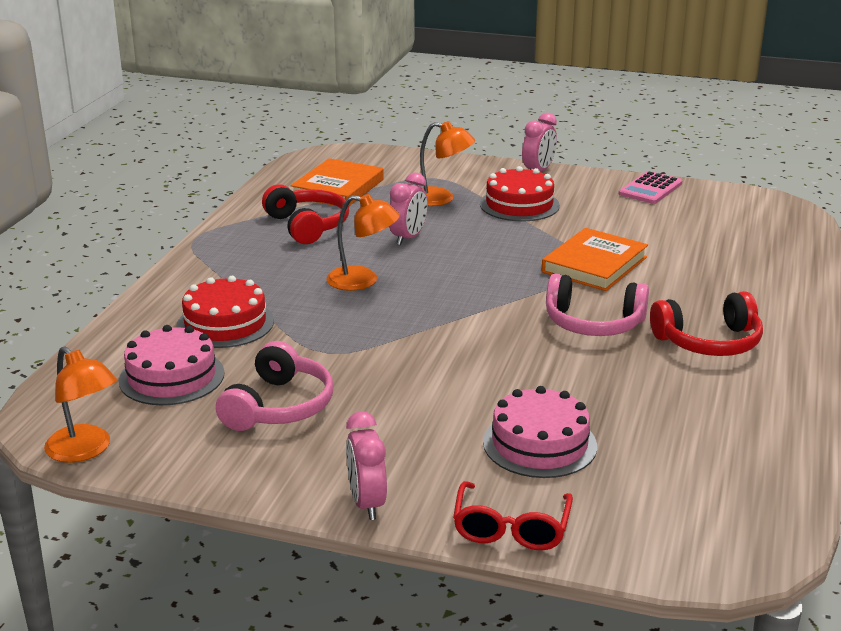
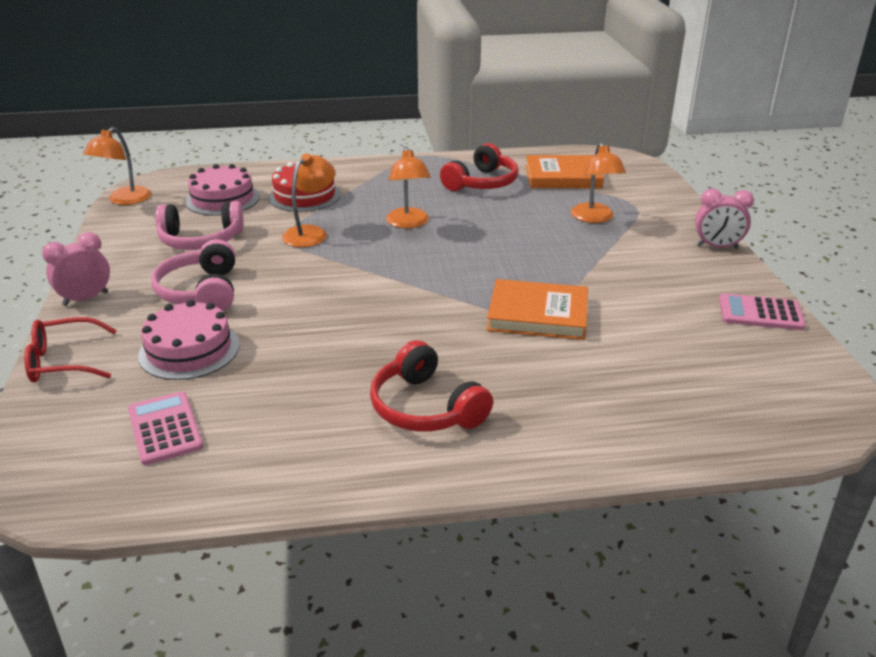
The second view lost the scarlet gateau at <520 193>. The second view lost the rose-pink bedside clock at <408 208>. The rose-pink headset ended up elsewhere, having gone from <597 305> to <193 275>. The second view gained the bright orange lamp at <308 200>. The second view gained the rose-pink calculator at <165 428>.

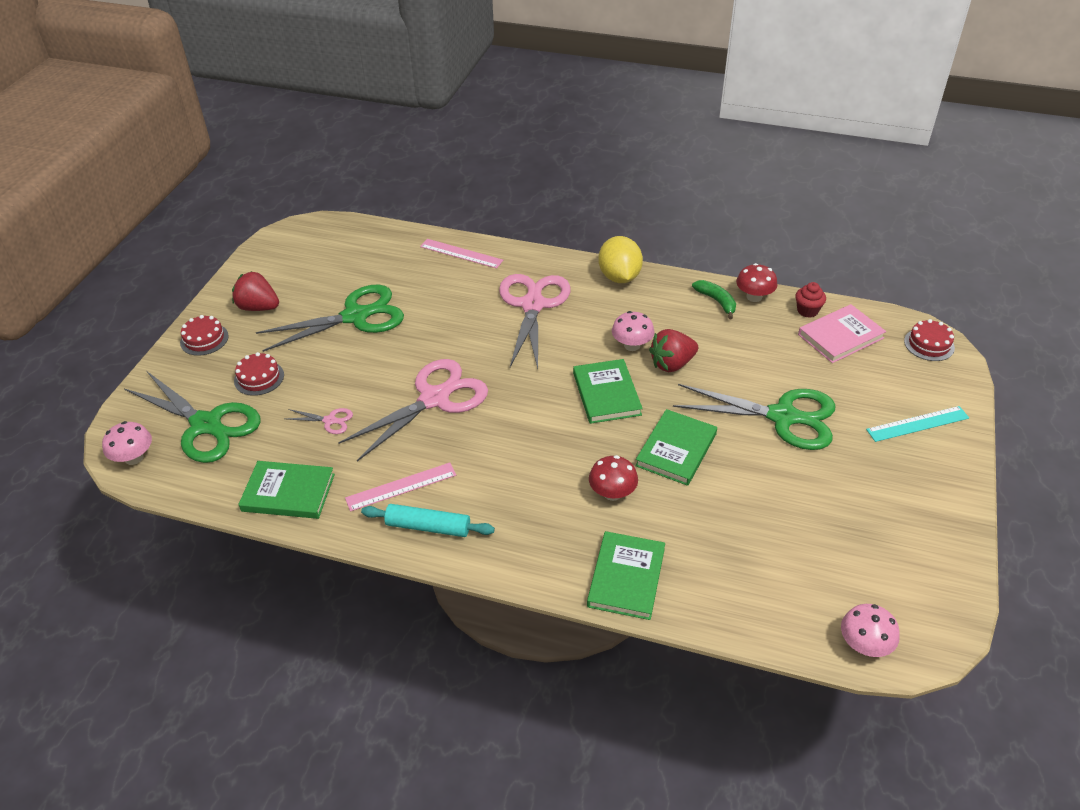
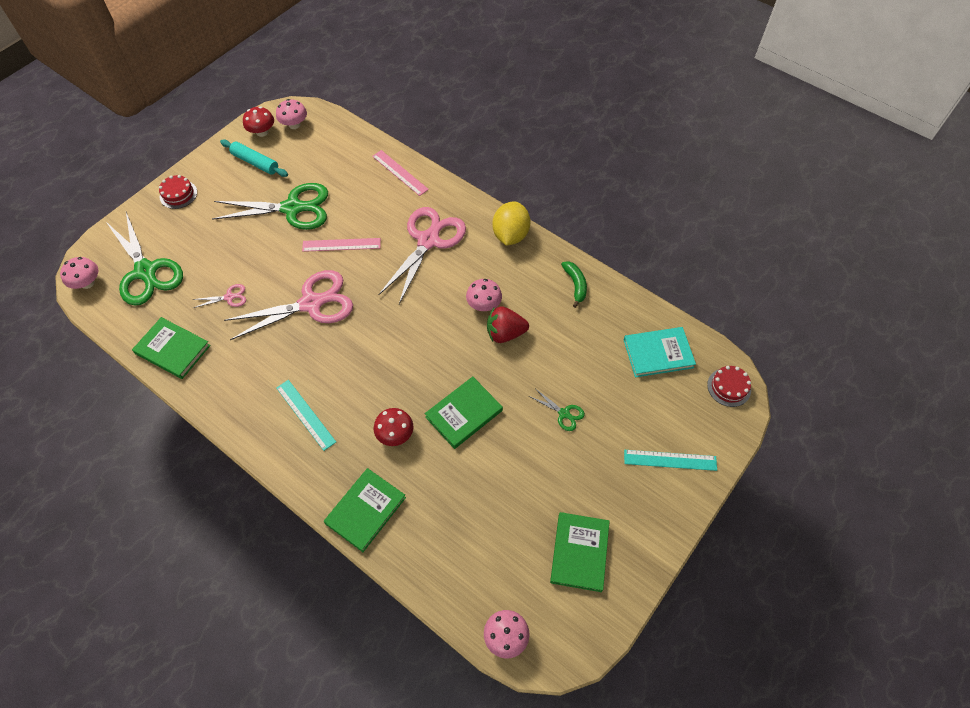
The scarlet toadstool ended up elsewhere, having gone from <756 282> to <258 121>. The second view lost the scarlet toy strawberry at <255 291>. The second view lost the scarlet muffin at <810 300>. What was the rose-pink hardcover at <842 333> turned into the aqua hardcover at <660 352>. The second view lost the scarlet gateau at <259 374>. The green hardcover ended up elsewhere, having gone from <608 391> to <580 552>. The size of the green scissors at <754 417> changed by a factor of 0.43. The rose-pink scissors at <319 421> ended up facing another way, 45 degrees counterclockwise from before. The rose-pink measuring stick ended up elsewhere, having gone from <400 487> to <341 245>. The aqua dough roller ended up elsewhere, having gone from <428 520> to <254 158>. The second view gained the rose-pink toadstool at <291 114>. The second view gained the aqua measuring stick at <306 415>.

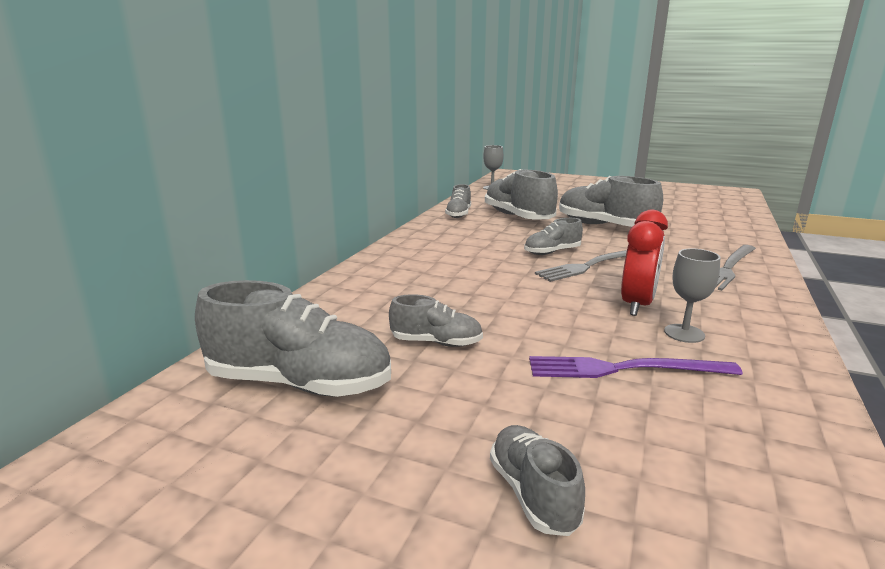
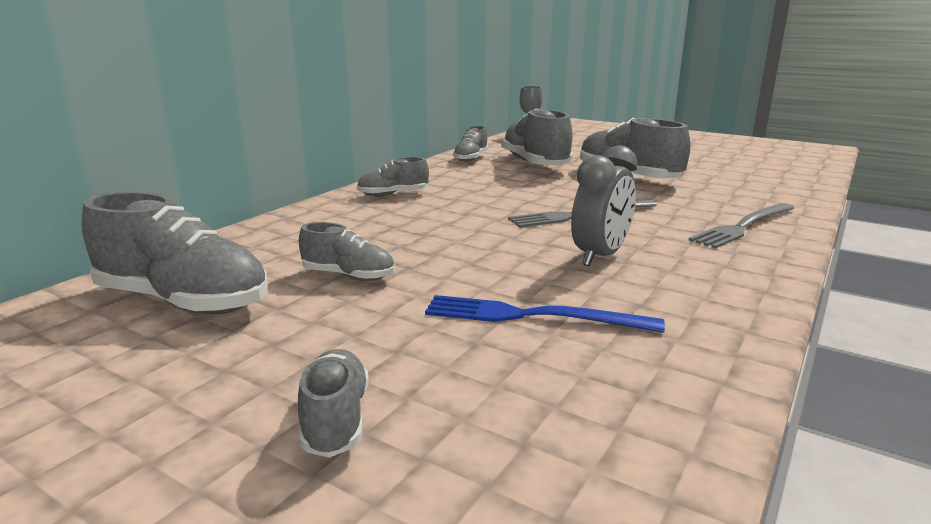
What was the scarlet bedside clock at <644 263> turned into the ash-grey bedside clock at <604 205>. The ash-grey sneaker ended up elsewhere, having gone from <553 236> to <393 177>. The second view lost the ash-grey wine glass at <692 295>. What was the royal purple dinner fork at <636 367> turned into the blue dinner fork at <545 314>.

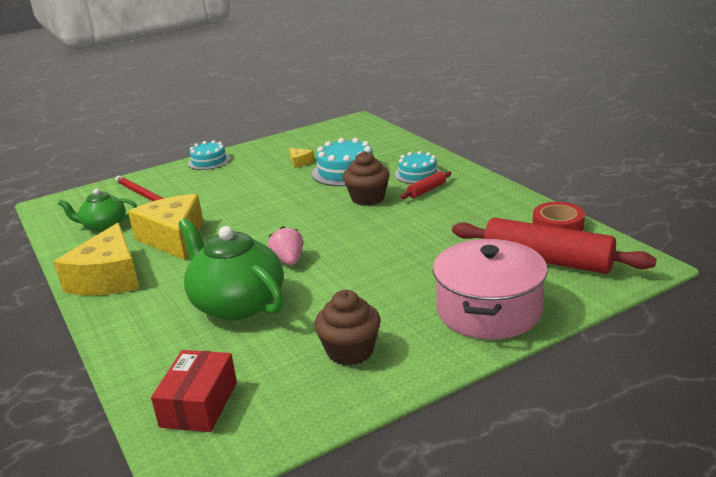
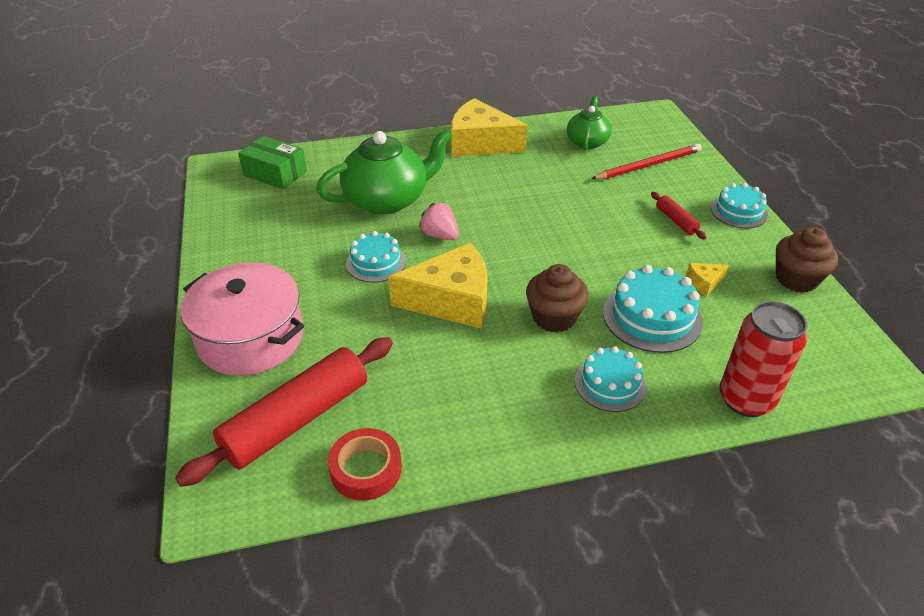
The scarlet dough roller ended up elsewhere, having gone from <426 185> to <679 215>. The yellow piece of cheese ended up elsewhere, having gone from <166 227> to <438 286>. The rose-pink toy strawberry at <285 245> ended up facing another way, 135 degrees counterclockwise from before. The dark brown muffin ended up elsewhere, having gone from <347 328> to <807 259>. What was the scarlet parcel at <194 391> turned into the green parcel at <272 162>. The second view gained the aqua gateau at <376 256>. The second view gained the scarlet tin at <763 359>.

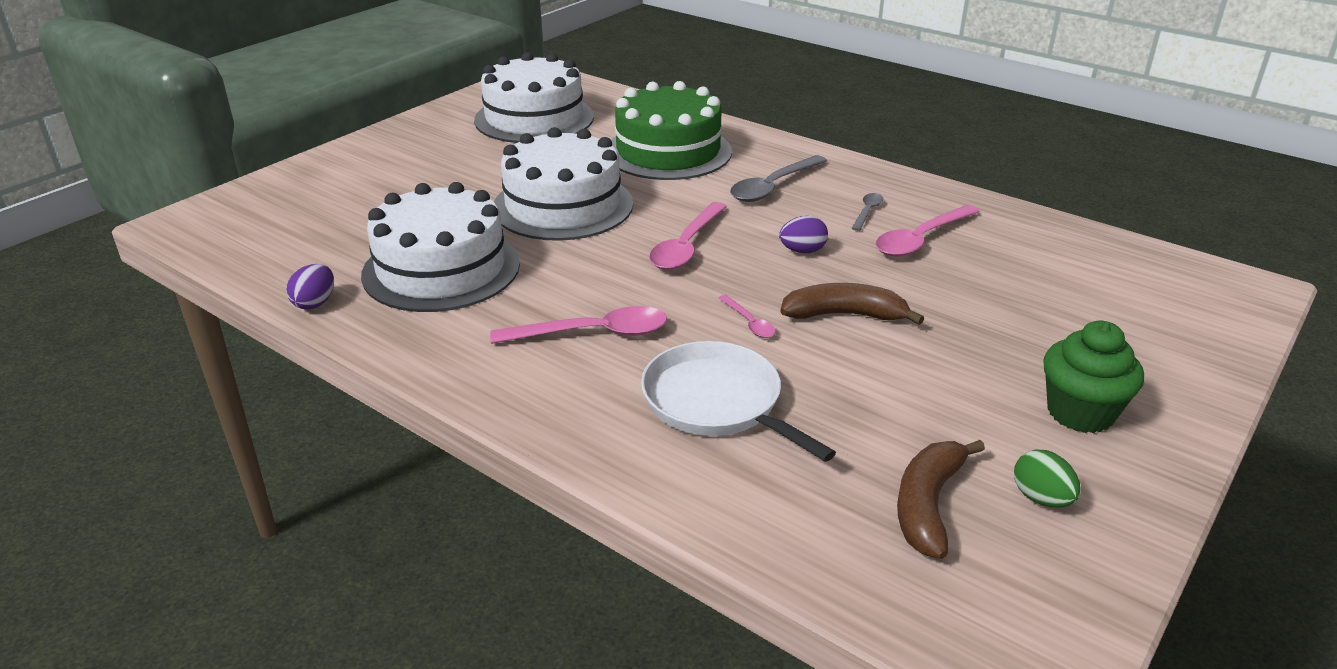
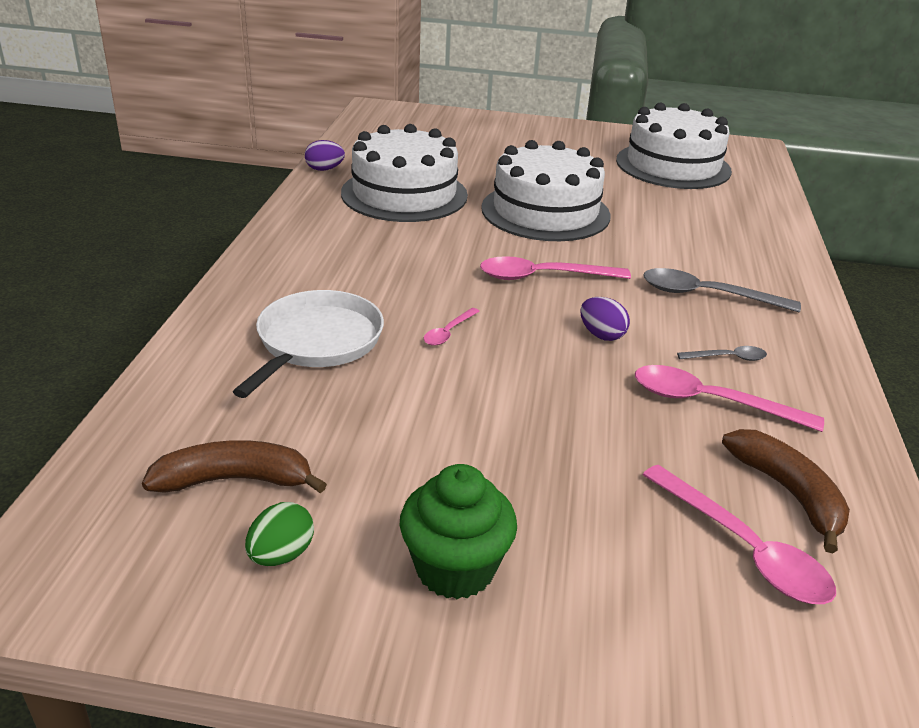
The second view lost the green gateau at <671 130>. The dark brown toy banana ended up elsewhere, having gone from <852 304> to <786 491>. The rose-pink tablespoon ended up elsewhere, having gone from <578 325> to <739 534>.

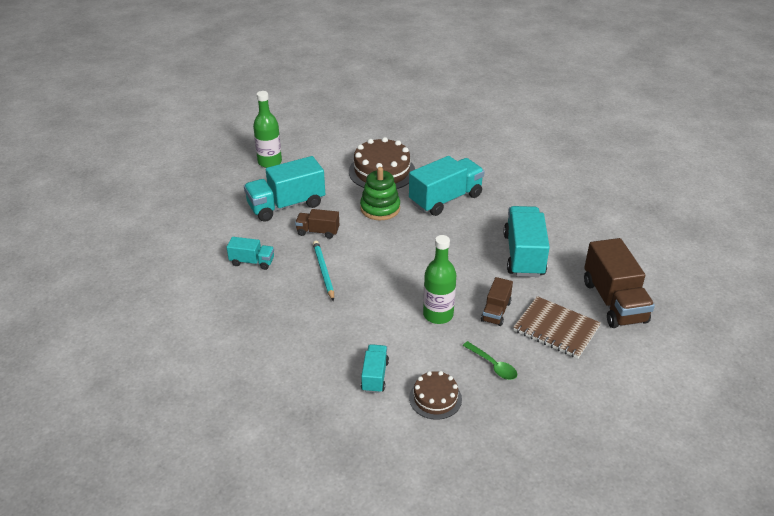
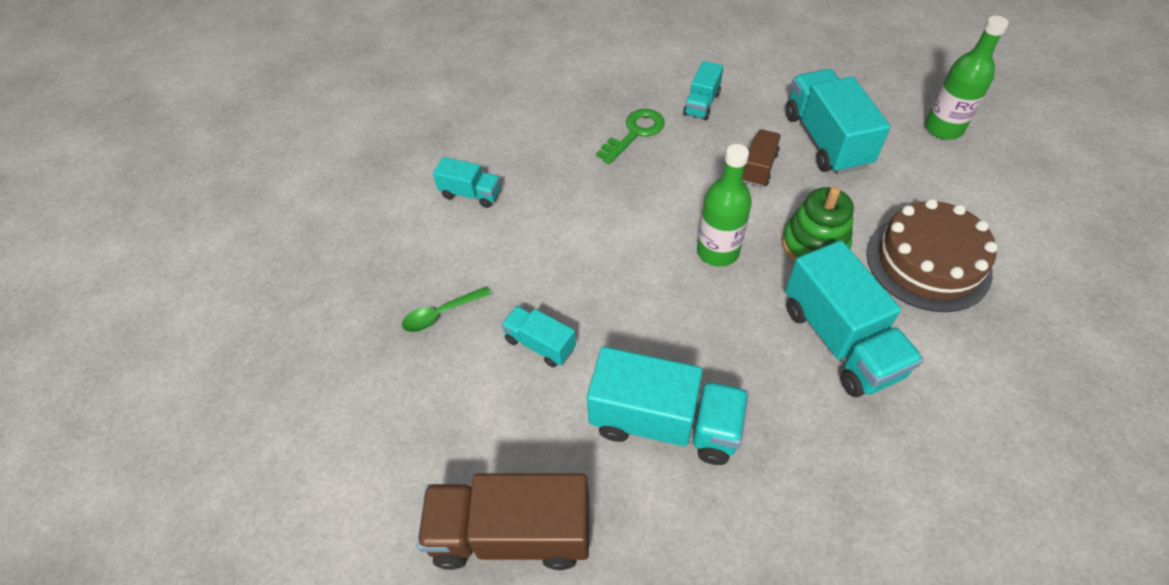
The green flask ended up elsewhere, having gone from <439 279> to <724 205>. The second view lost the aqua pencil at <323 271>. What was the dark brown lorry at <497 301> turned into the aqua lorry at <538 336>. The second view lost the dark brown notebook at <557 327>. The second view lost the dark brown gateau at <435 395>. The second view gained the green latchkey at <630 136>.

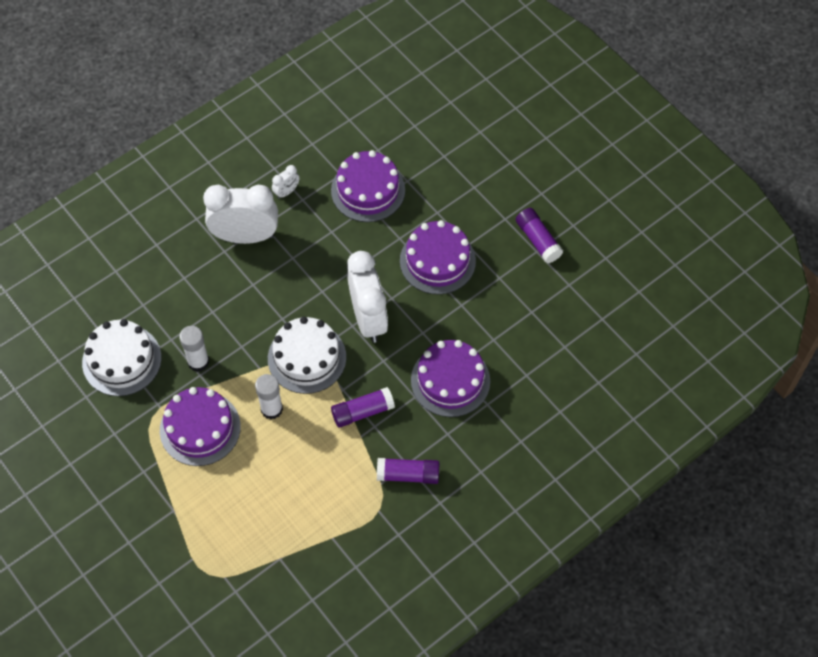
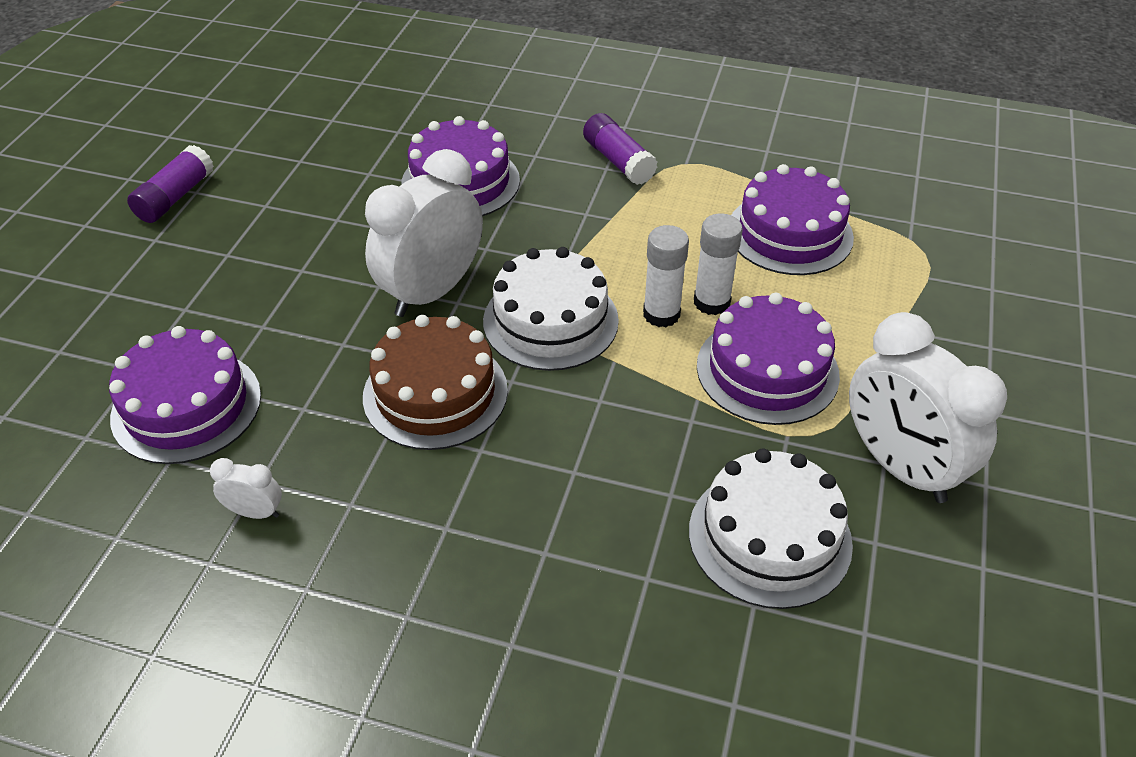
The white bedside clock ended up elsewhere, having gone from <240 214> to <928 407>. The royal purple gateau ended up elsewhere, having gone from <438 257> to <792 219>. The white stick of glue ended up elsewhere, having gone from <194 349> to <718 264>. The second view lost the royal purple stick of glue at <363 407>. The second view gained the dark brown gateau at <435 382>.

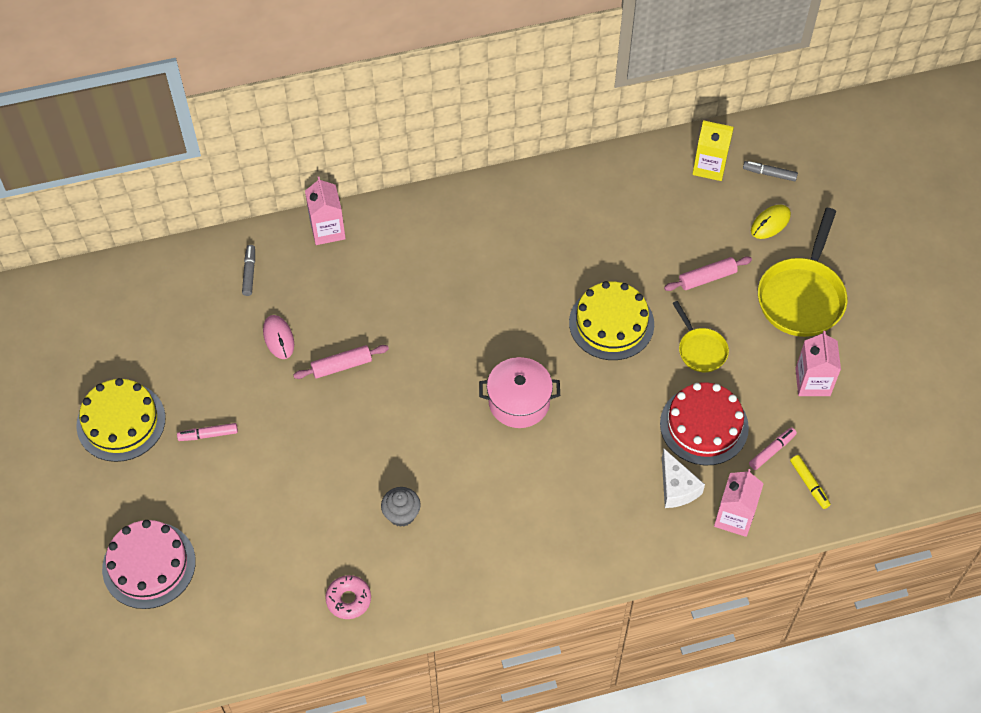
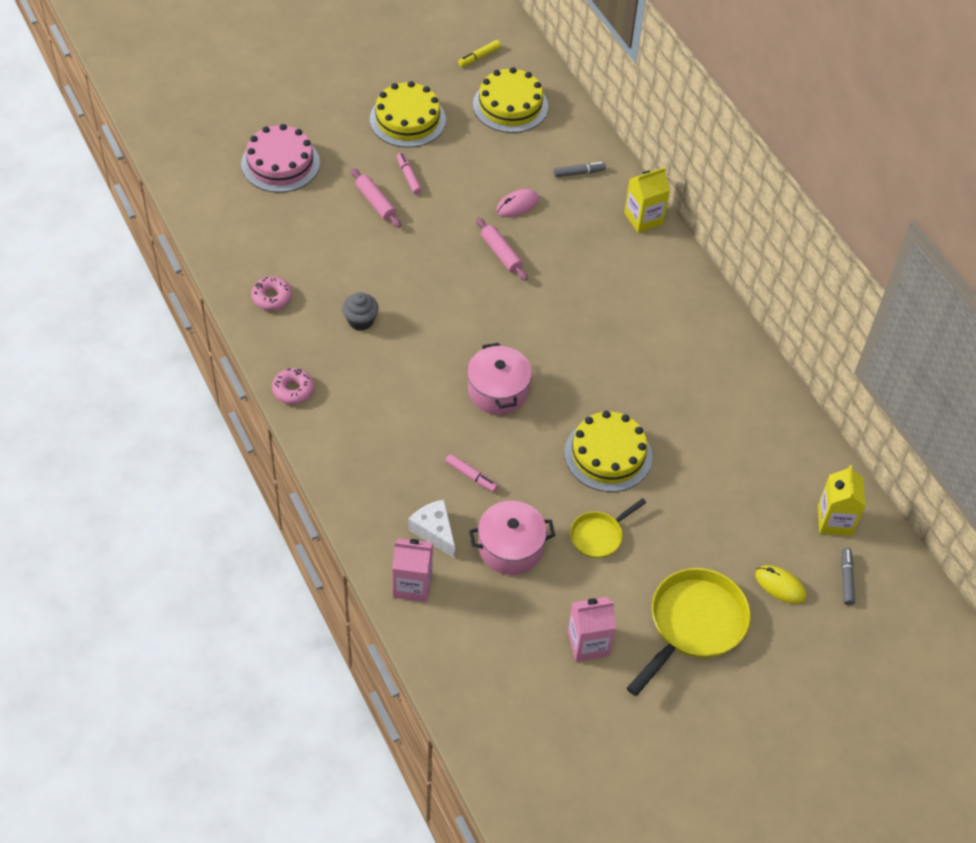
What was the rose-pink carton at <325 211> turned into the yellow carton at <647 200>. The yellow pan at <802 272> ended up facing another way, 120 degrees clockwise from before. The rose-pink dough roller ended up elsewhere, having gone from <708 273> to <376 198>. Where the scarlet gateau stood at <704 423>, the rose-pink cooking pot came to stand at <512 538>. The rose-pink felt pen ended up elsewhere, having gone from <773 448> to <471 473>. The white piece of cheese at <683 478> ended up facing another way, 90 degrees clockwise from before. The yellow felt pen ended up elsewhere, having gone from <810 482> to <479 53>. The second view gained the yellow gateau at <510 100>. The second view gained the rose-pink glazed donut at <293 386>.

